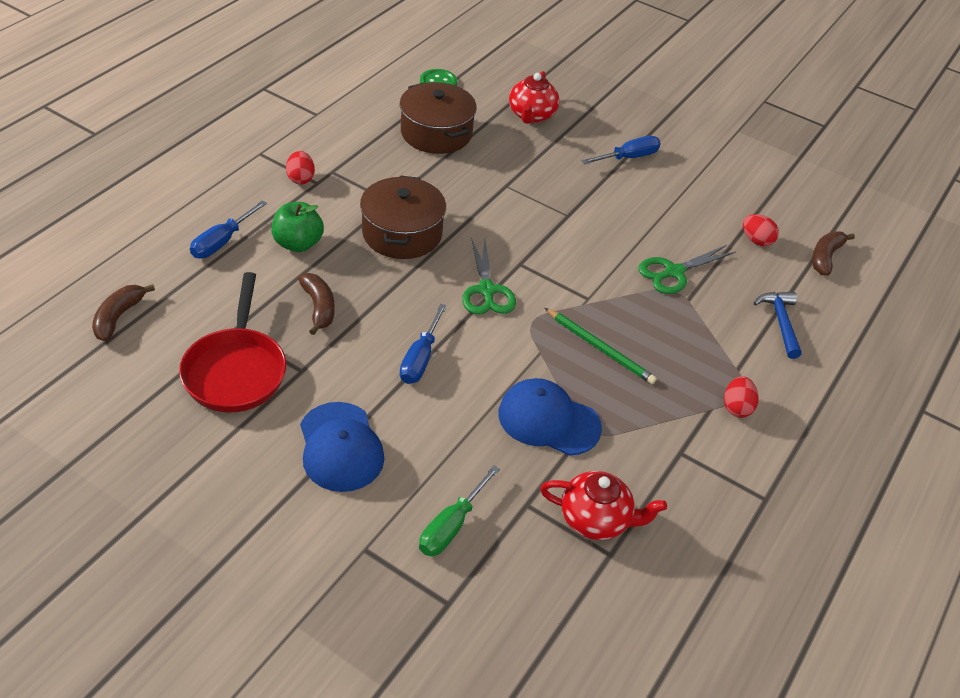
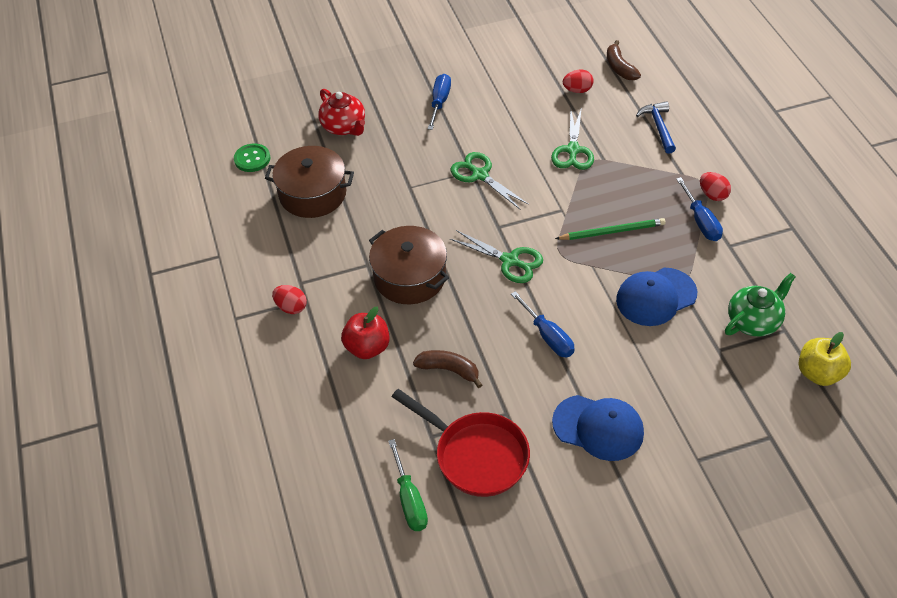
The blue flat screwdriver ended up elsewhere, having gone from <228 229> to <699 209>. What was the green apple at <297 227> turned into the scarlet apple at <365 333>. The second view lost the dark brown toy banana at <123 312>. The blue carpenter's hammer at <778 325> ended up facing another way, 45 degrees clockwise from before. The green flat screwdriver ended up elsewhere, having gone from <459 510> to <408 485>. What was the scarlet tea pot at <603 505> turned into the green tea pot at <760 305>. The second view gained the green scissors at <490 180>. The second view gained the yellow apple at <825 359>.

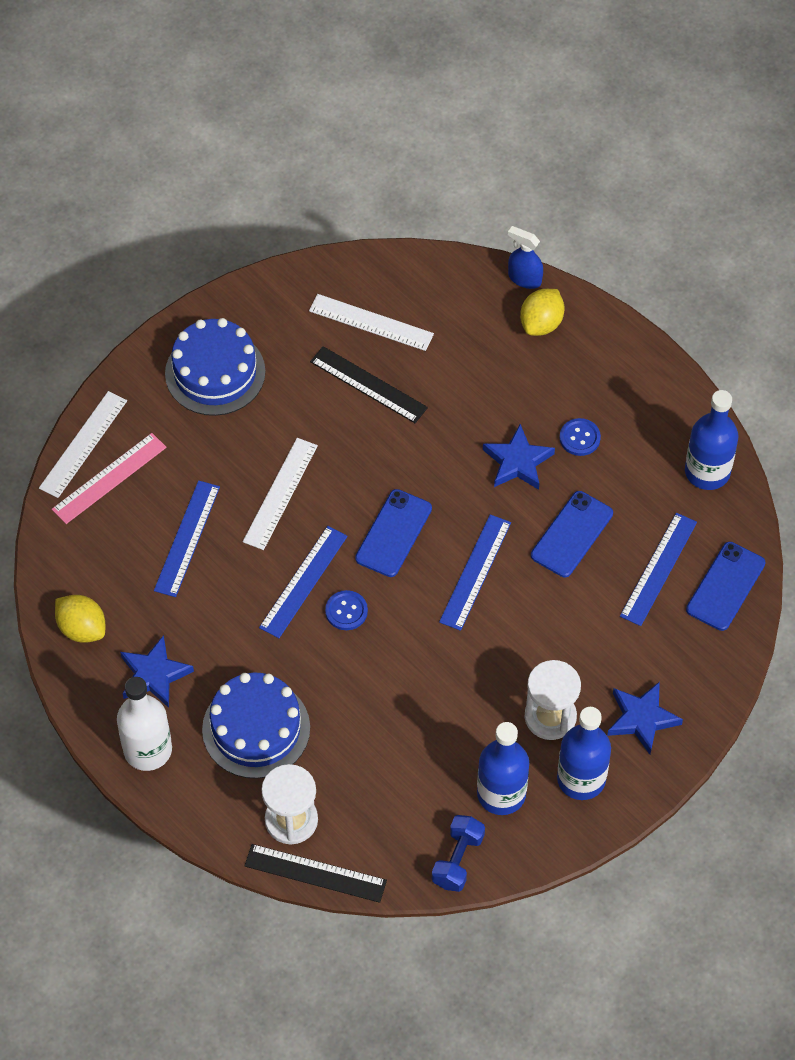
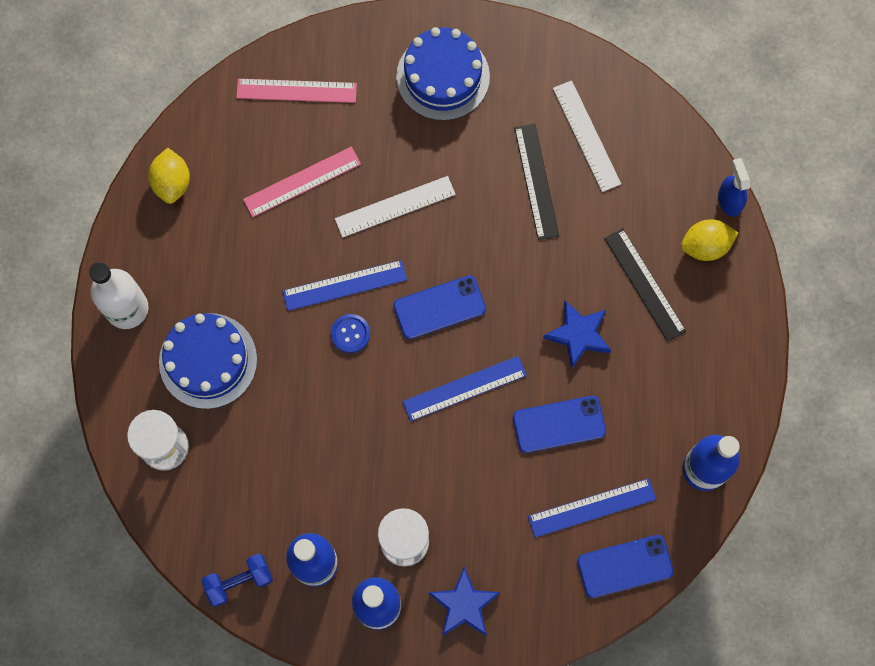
The second view lost the white measuring stick at <83 444>. The second view lost the blue shirt button at <580 437>. What was the blue measuring stick at <187 538> turned into the rose-pink measuring stick at <302 182>. The second view lost the blue five-pointed star at <157 671>. The ebony measuring stick ended up elsewhere, having gone from <315 873> to <645 285>.

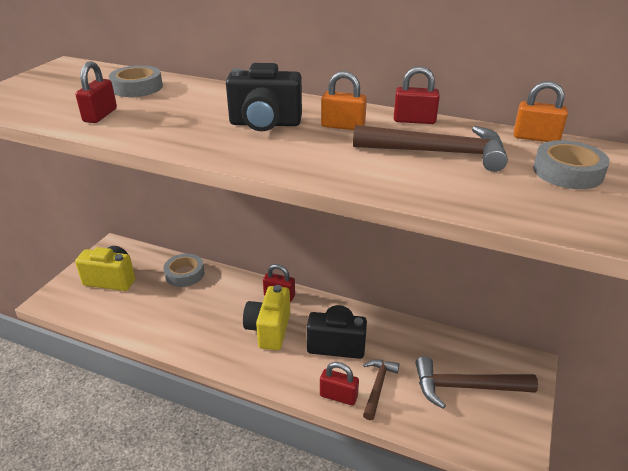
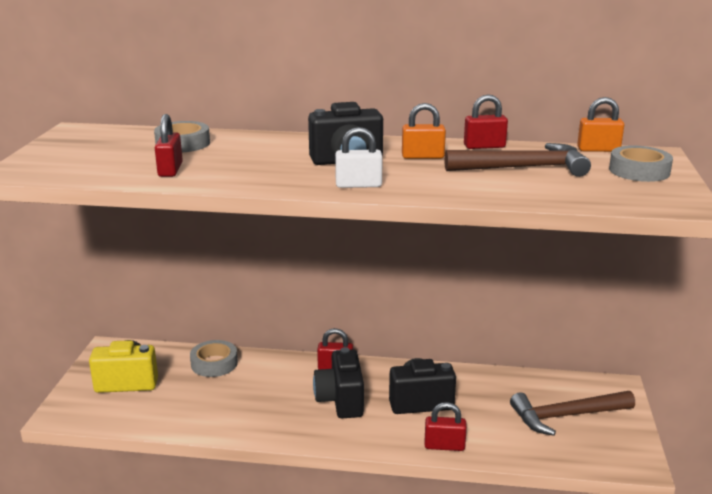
What was the yellow compact camera at <266 317> turned into the ebony compact camera at <338 382>. The second view lost the dark brown carpenter's hammer at <381 389>. The second view gained the white padlock at <359 157>.

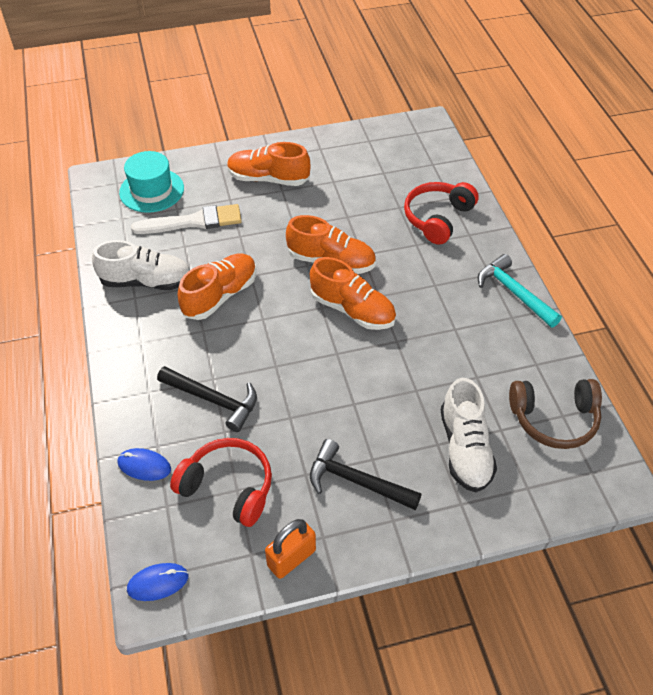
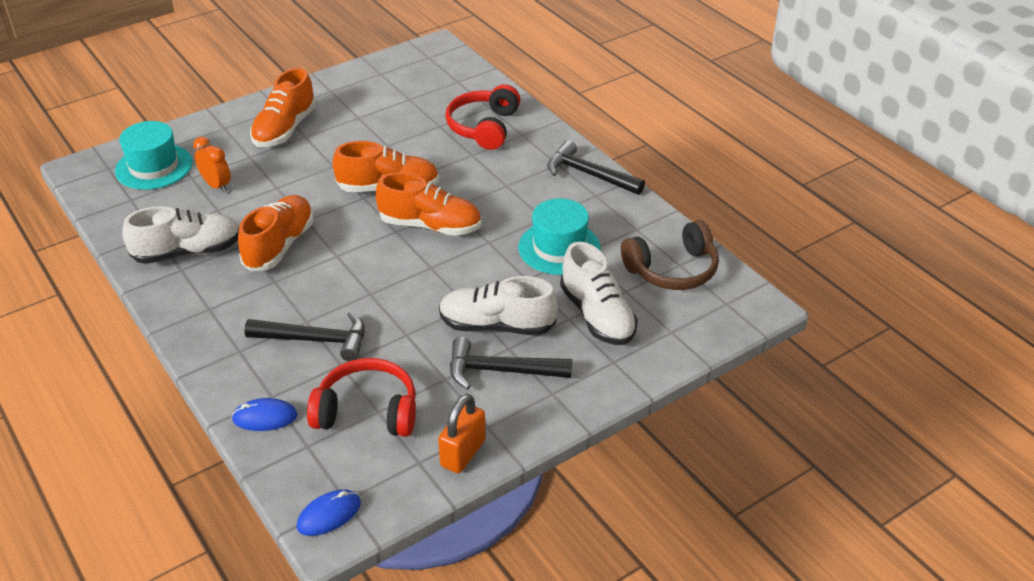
The bright orange sneaker at <268 164> ended up facing another way, 60 degrees counterclockwise from before. Where the white brush stood at <186 219>, the bright orange bedside clock came to stand at <212 165>. What was the aqua carpenter's hammer at <520 291> turned into the ebony carpenter's hammer at <596 167>. The second view gained the aqua hat at <559 236>. The second view gained the white sneaker at <498 305>.

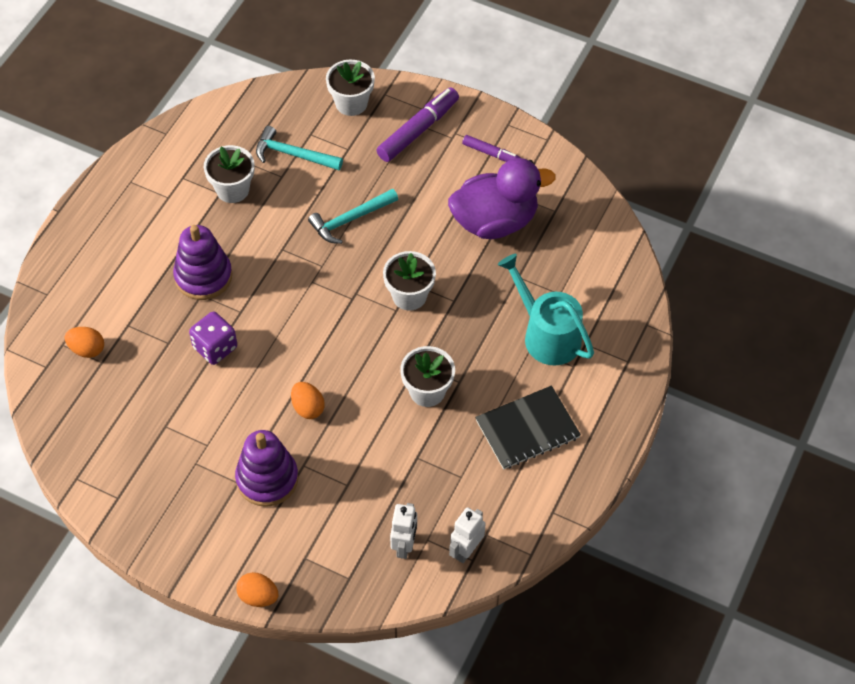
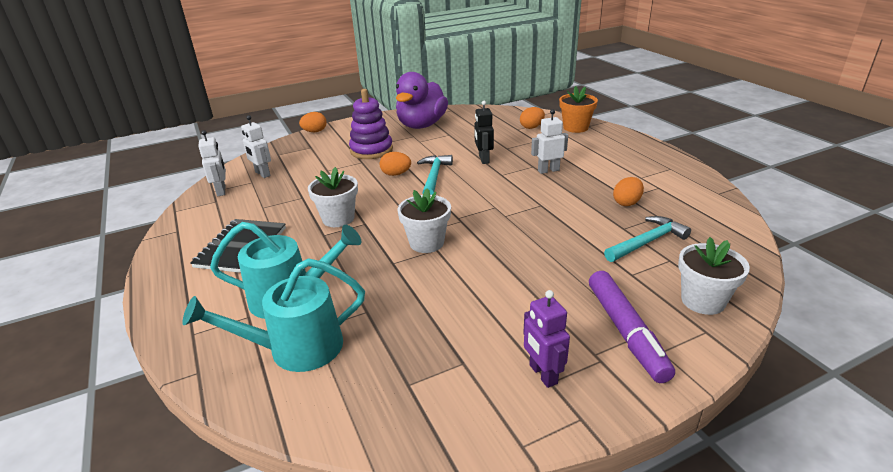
Where the royal purple felt pen stood at <491 148>, the royal purple robot figure came to stand at <546 339>. Where the white flower pot stood at <229 174>, the bright orange egg shape came to stand at <628 191>. The royal purple toy duck ended up elsewhere, having gone from <502 198> to <422 100>. The aqua carpenter's hammer ended up elsewhere, having gone from <353 216> to <435 175>. Where the royal purple stacking rings stood at <202 262>, the white robot figure came to stand at <549 141>. Where the royal purple game die stood at <213 338>, the ebony robot figure came to stand at <484 132>. The second view gained the bright orange flower pot at <578 109>. The second view gained the aqua sprinkling can at <273 315>.

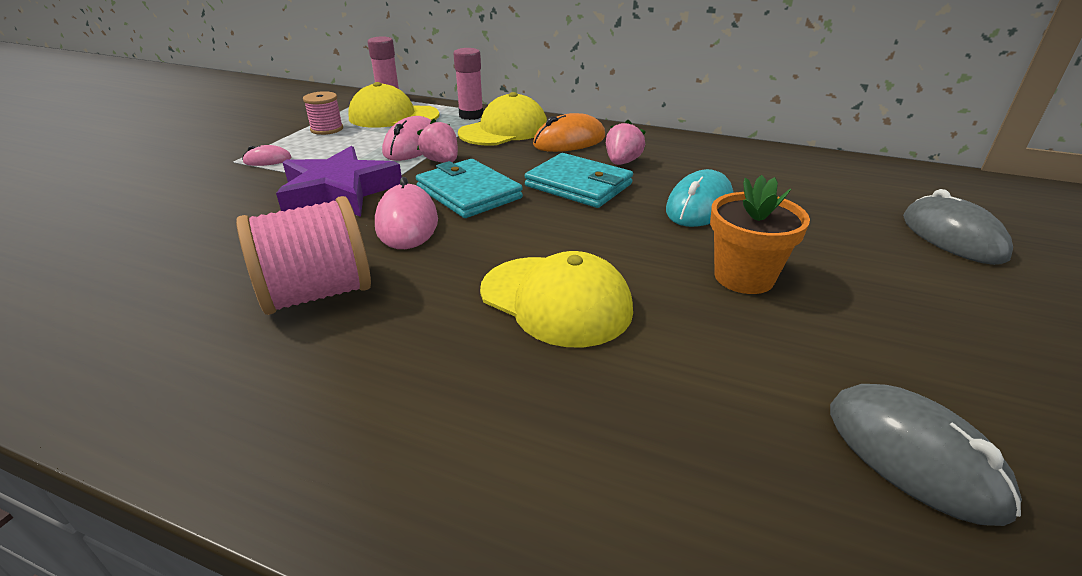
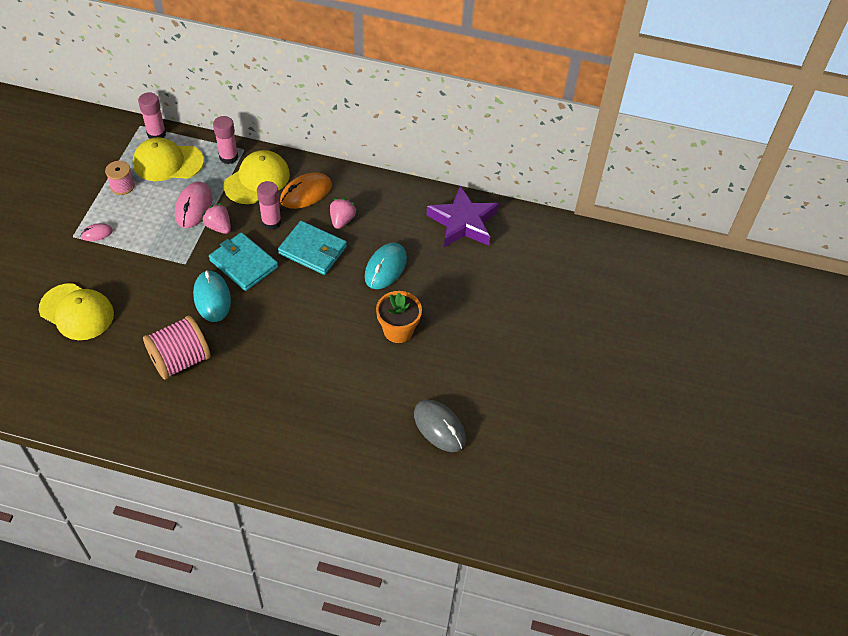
The royal purple five-pointed star ended up elsewhere, having gone from <339 181> to <462 216>. What was the rose-pink PC mouse at <406 213> turned into the aqua PC mouse at <212 296>. The second view lost the ash-grey PC mouse at <958 227>. The yellow peaked cap ended up elsewhere, having gone from <556 299> to <76 311>. The second view gained the rose-pink stick of glue at <269 205>.

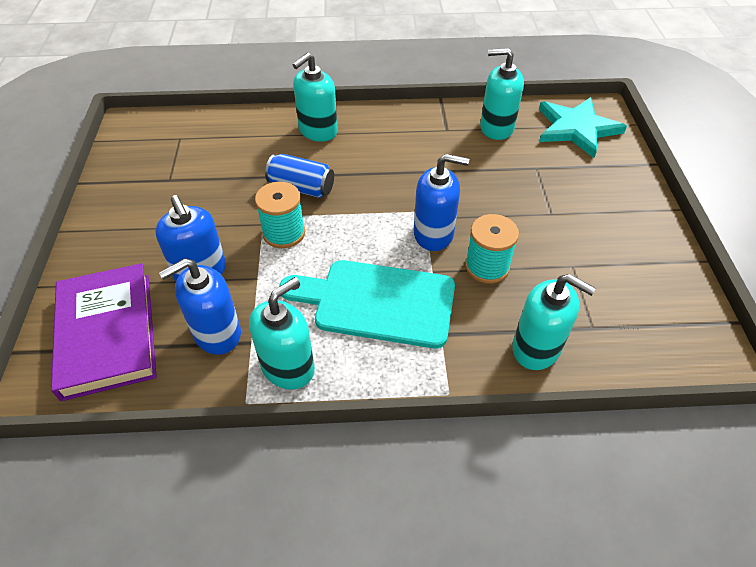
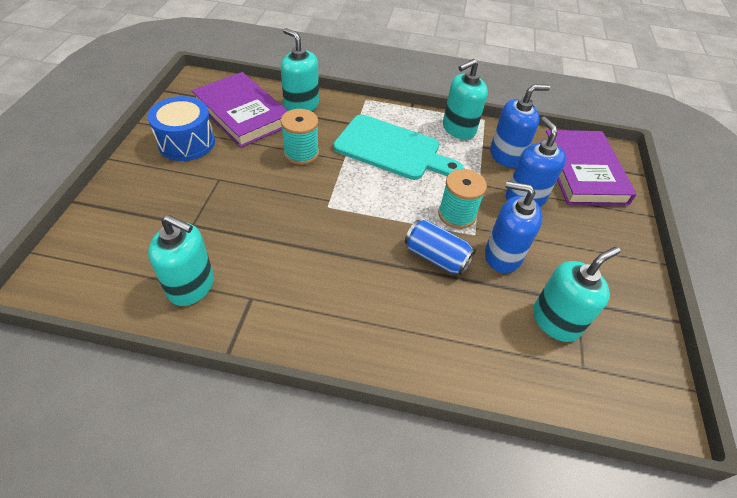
The aqua soap pump ended up elsewhere, having gone from <315 97> to <576 294>. The second view lost the aqua five-pointed star at <583 127>. The blue soap pump ended up elsewhere, having gone from <441 202> to <513 227>. The second view gained the royal purple hardcover at <240 110>. The second view gained the blue drum at <181 128>.

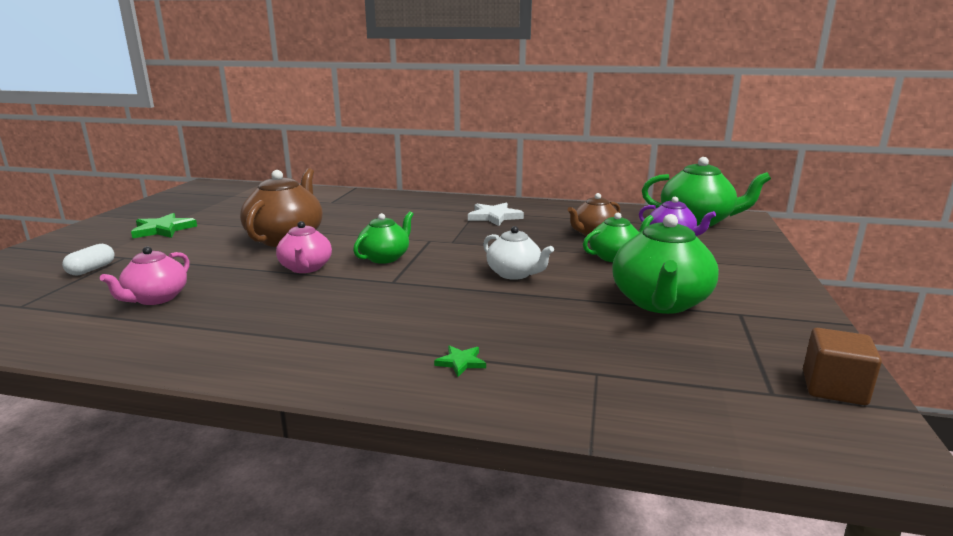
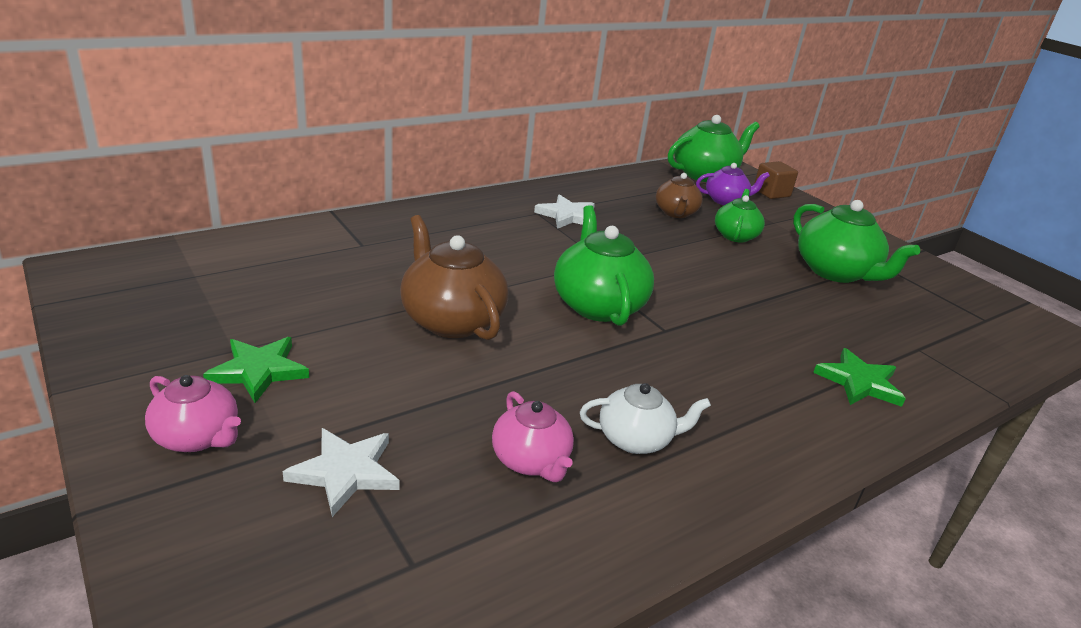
The size of the green tea pot at <383 237> changed by a factor of 1.64. The rose-pink tea pot ended up elsewhere, having gone from <304 247> to <193 413>. The white tea pot ended up elsewhere, having gone from <518 253> to <645 418>. Where the white pill stood at <88 259>, the white five-pointed star came to stand at <341 472>. The dark brown cube ended up elsewhere, having gone from <842 366> to <776 180>. The size of the green five-pointed star at <460 361> changed by a factor of 1.90.

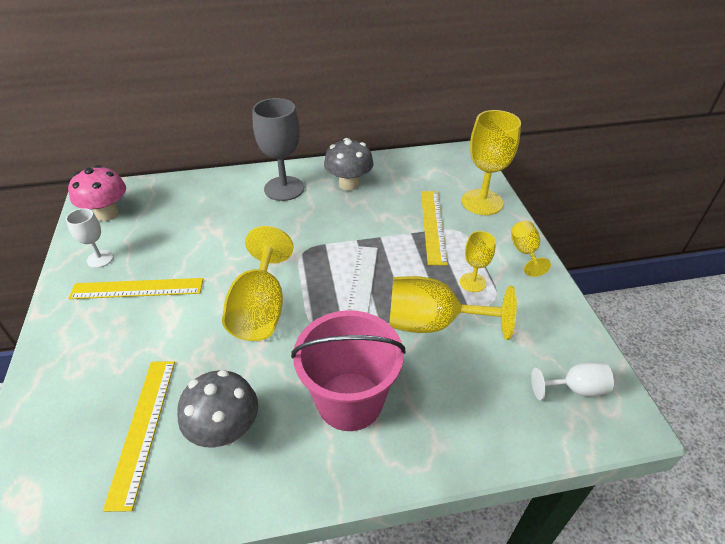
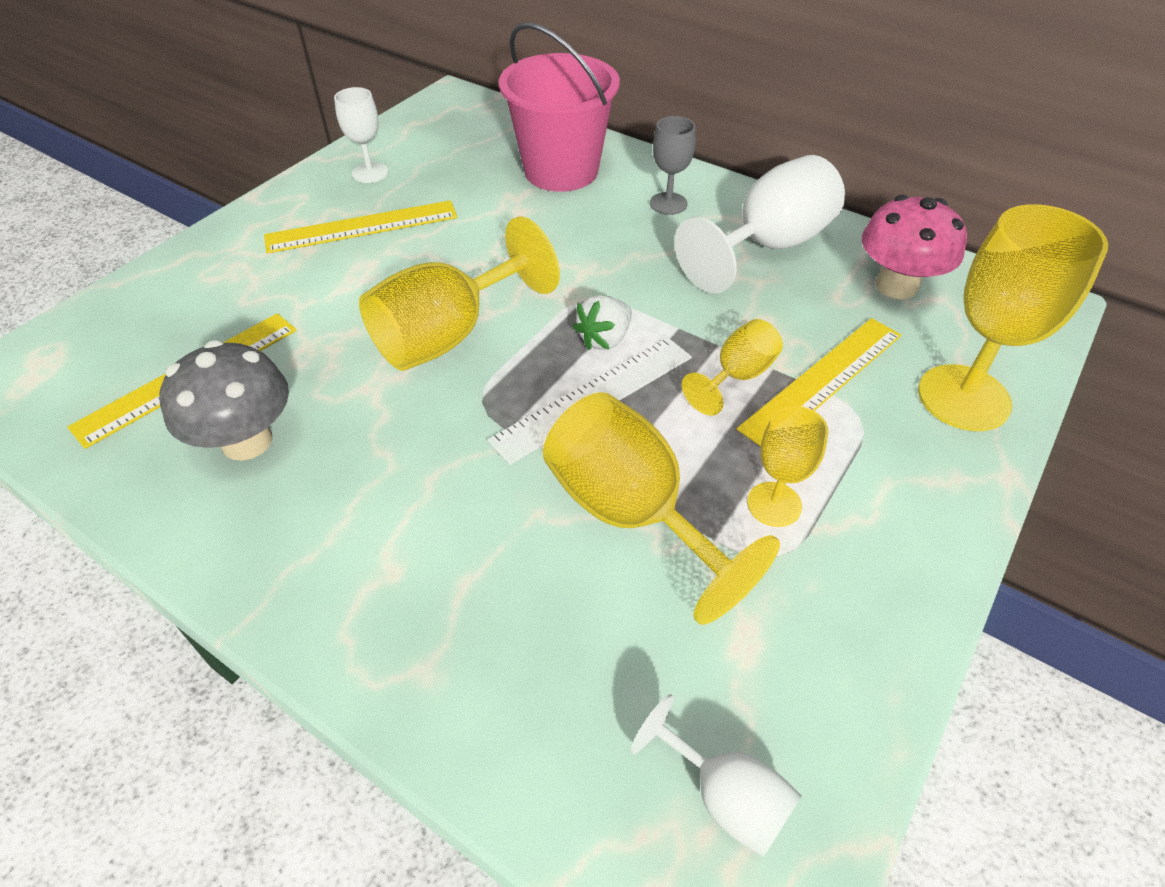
The size of the ash-grey wine glass at <278 149> changed by a factor of 0.54. Where the ash-grey toadstool stood at <348 164>, the white wine glass came to stand at <760 224>. The rose-pink toadstool ended up elsewhere, having gone from <97 193> to <914 247>. The yellow wine glass ended up elsewhere, having gone from <531 249> to <732 367>. The yellow measuring stick at <135 288> ended up facing another way, 60 degrees counterclockwise from before. The rose-pink pail ended up elsewhere, having gone from <348 370> to <559 107>. The second view gained the white toy strawberry at <602 322>.

